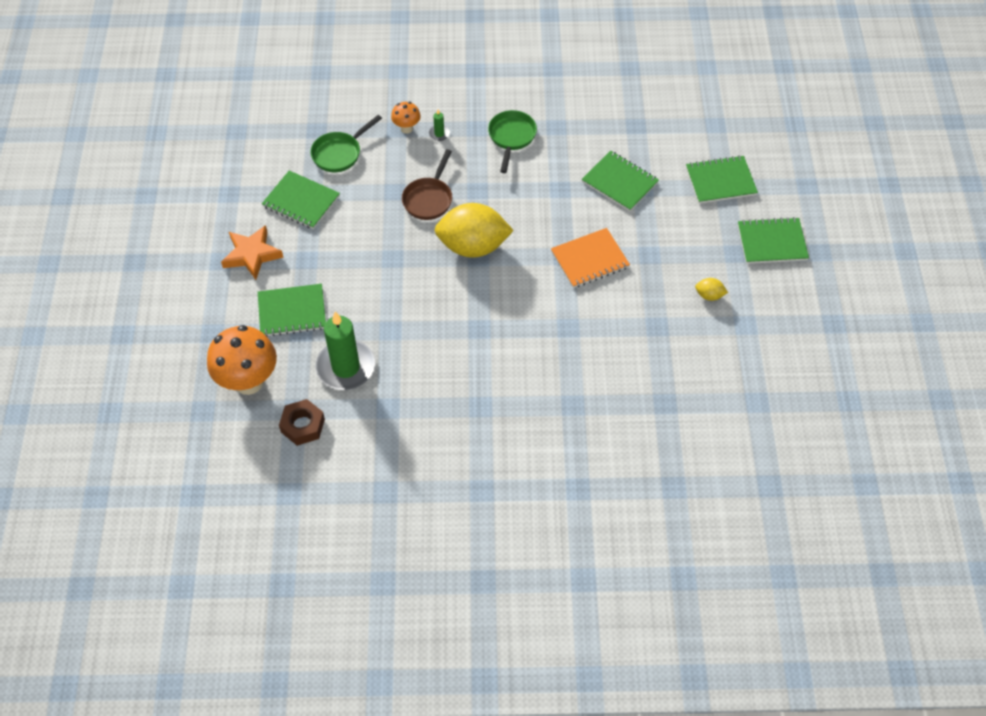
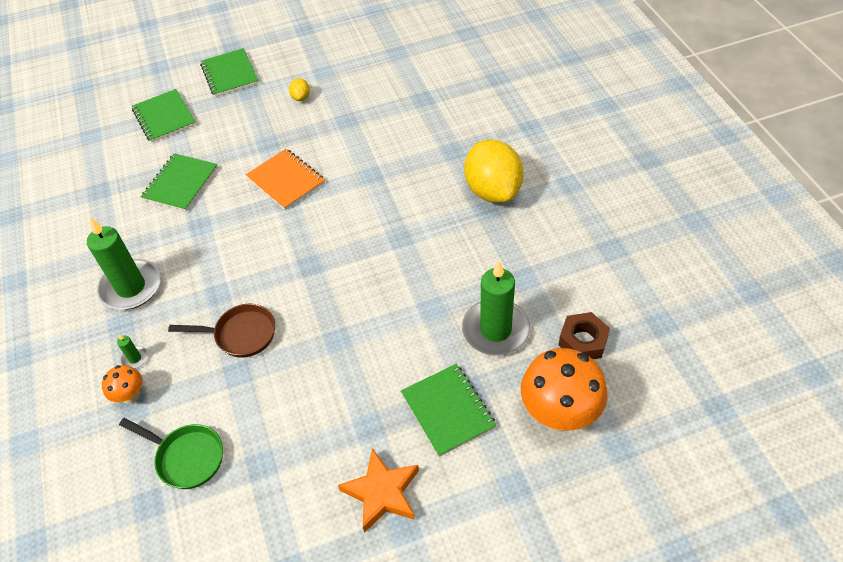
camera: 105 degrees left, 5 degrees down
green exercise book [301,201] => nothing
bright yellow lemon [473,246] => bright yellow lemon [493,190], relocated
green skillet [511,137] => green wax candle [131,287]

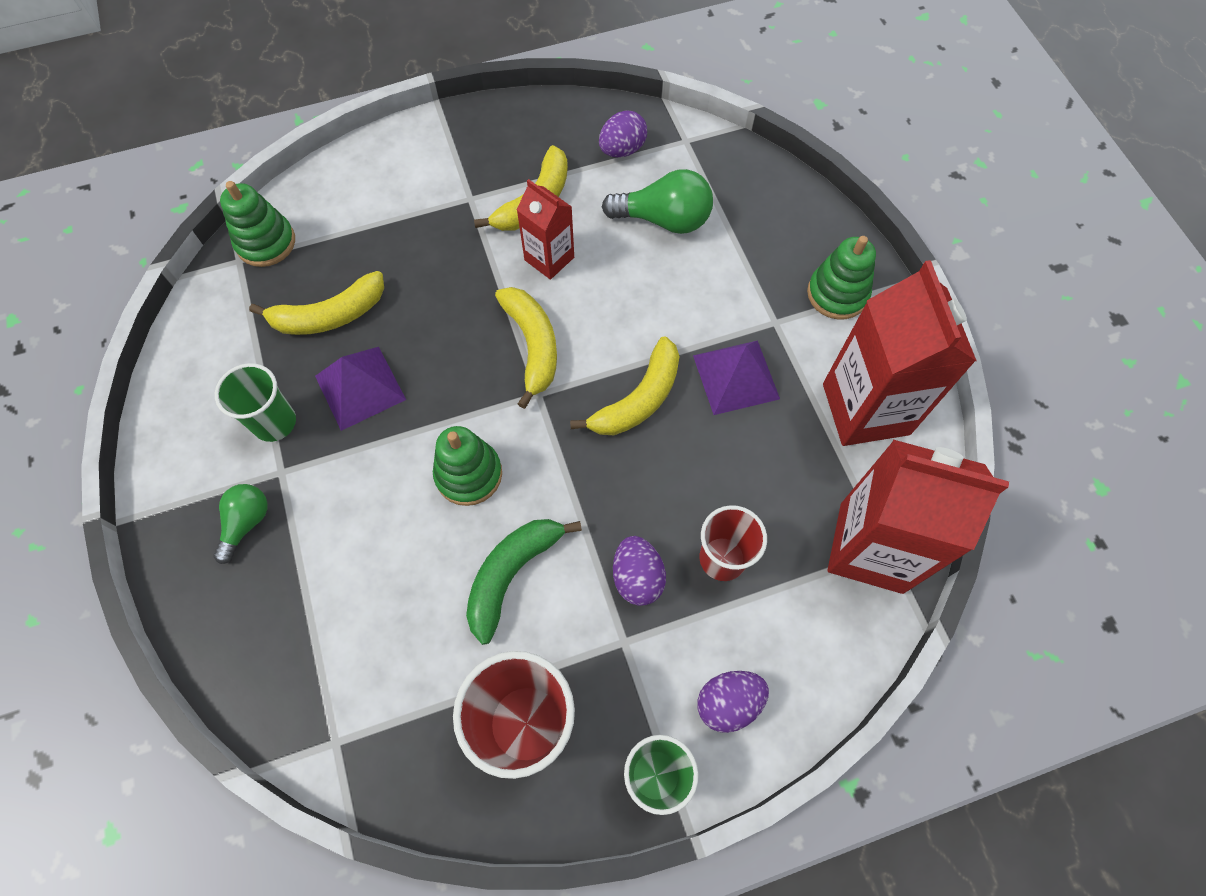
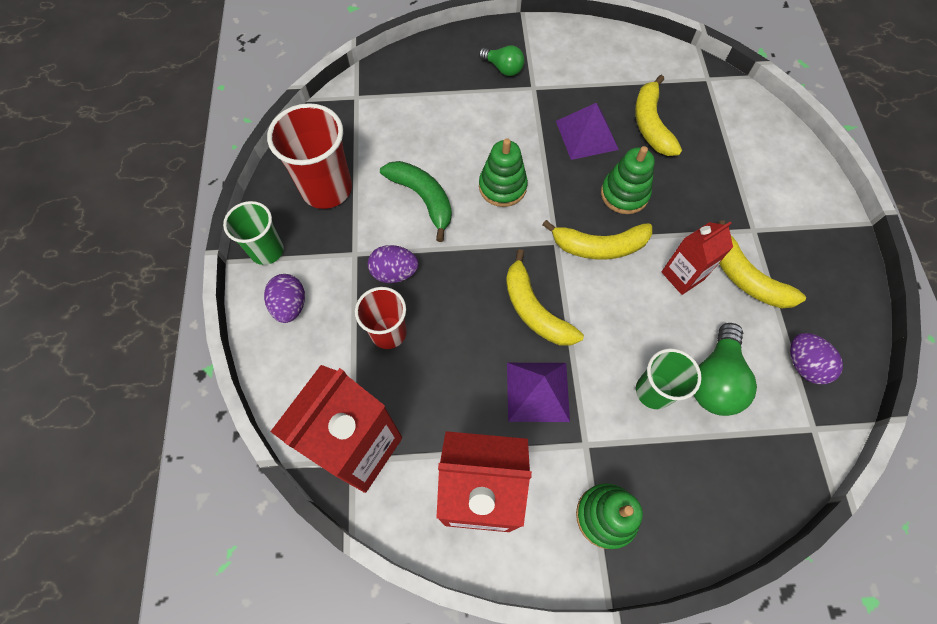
camera: 105 degrees right, 0 degrees up
green beaker [274,422] => green beaker [653,391], relocated
green stacking rings [266,243] => green stacking rings [624,194], relocated

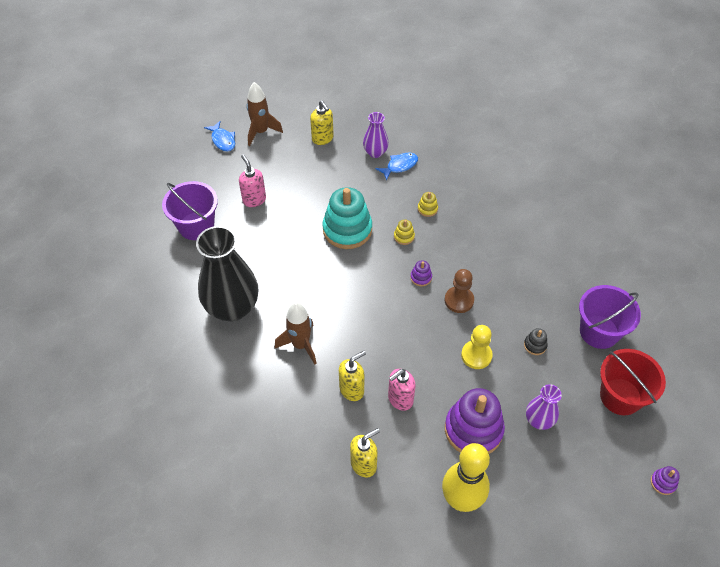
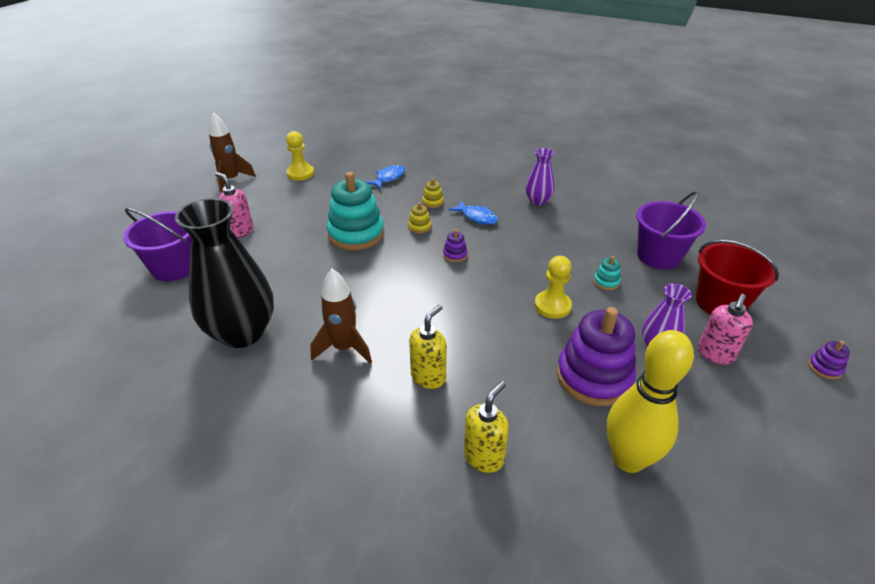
camera: 20 degrees left, 15 degrees down
blue fish [223,140] => blue fish [477,217], relocated
bright yellow soap dispenser [322,139] => bright yellow chess pawn [300,173]
violet tall vase [375,152] => violet tall vase [538,201], relocated
pink soap dispenser [400,399] => pink soap dispenser [715,354], relocated
dark brown chess pawn [459,300] => nothing
jet-black stacking rings [535,345] => turquoise stacking rings [606,282]

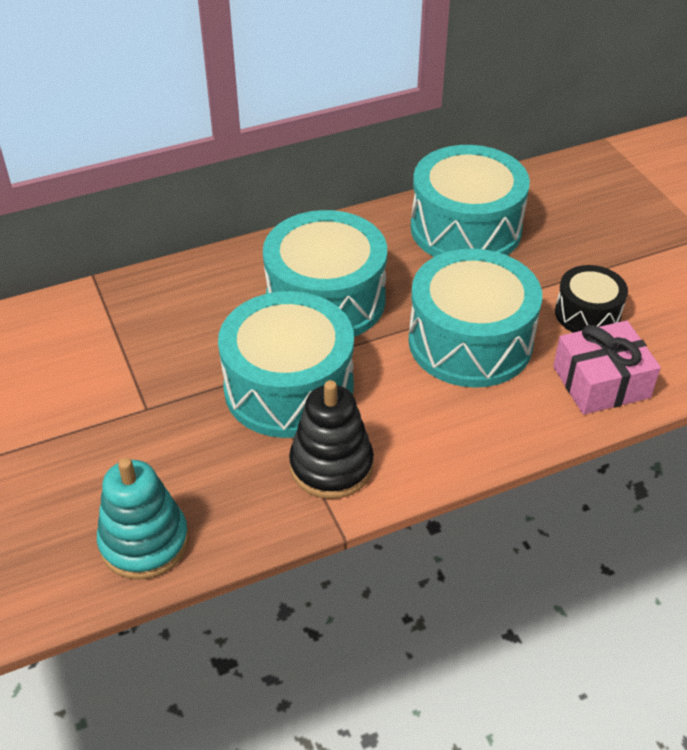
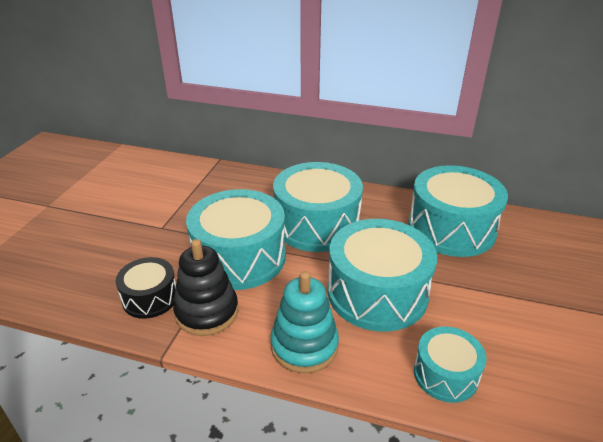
camera: 40 degrees right, 10 degrees down
turquoise stacking rings [144,542] => turquoise stacking rings [304,346], relocated
pink gift [601,382] => turquoise toy drum [445,374]
jet-black toy drum [587,314] => jet-black toy drum [150,298], relocated

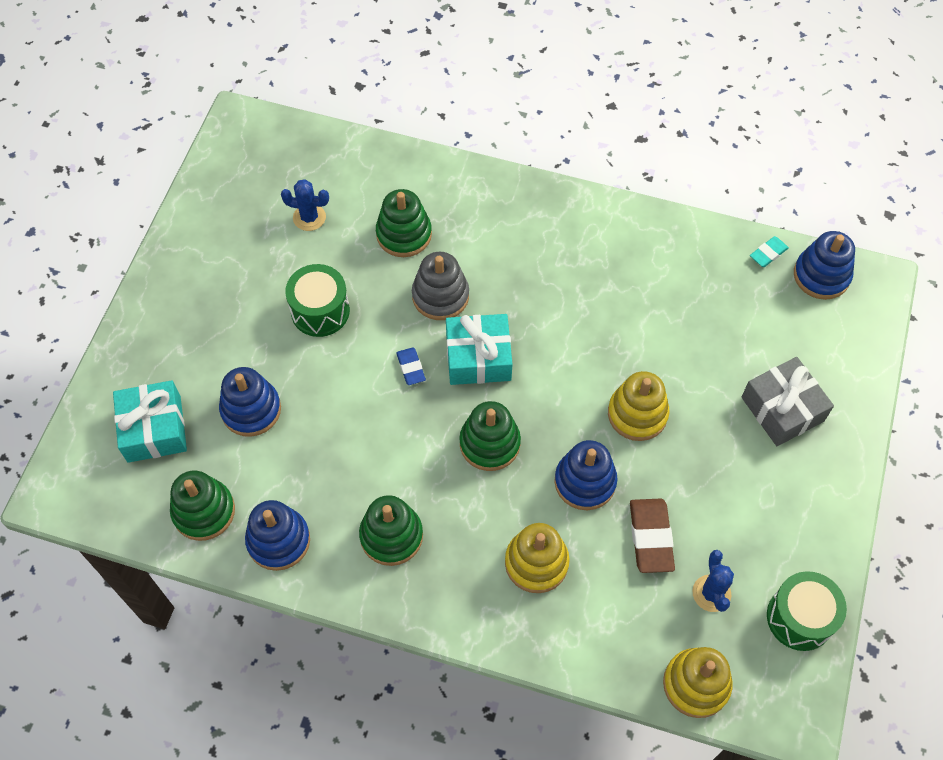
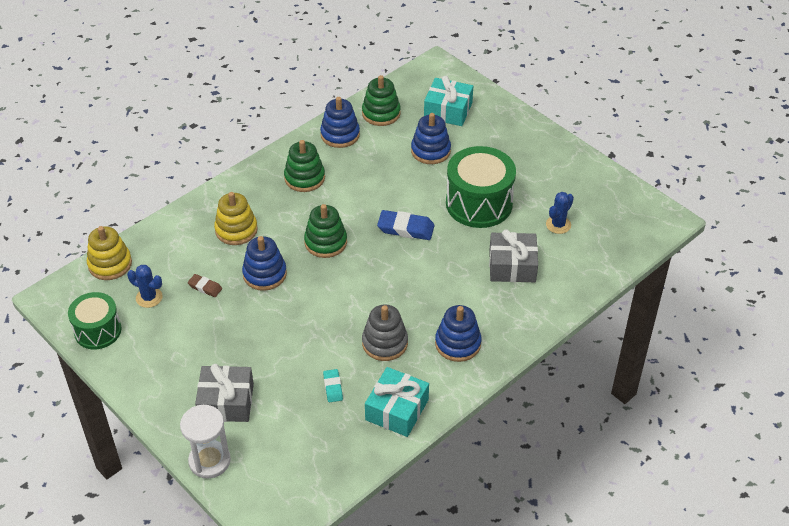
camera: 120 degrees right, 15 degrees down
green toy drum [320,311] => green toy drum [479,203], x1.58
green stacking rings [404,234] => ash-grey gift [512,266]
blue gum eraser [411,368] => blue gum eraser [406,228], x1.74
ash-grey stacking rings [440,296] => ash-grey stacking rings [385,343], relocated
turquoise gift [478,357] => turquoise gift [397,410], relocated
bright yellow stacking rings [637,414] => nothing
dark brown gum eraser [651,537] => dark brown gum eraser [205,287], x0.57
turquoise gum eraser [768,253] => turquoise gum eraser [333,387], relocated
blue stacking rings [821,275] => blue stacking rings [458,344], relocated
nothing => pure white sandglass [209,461]

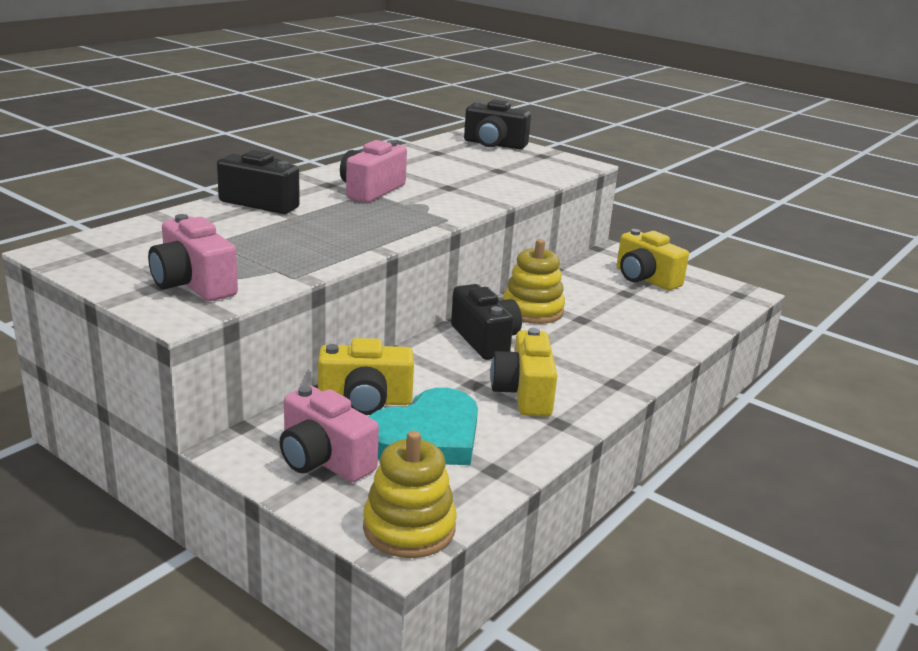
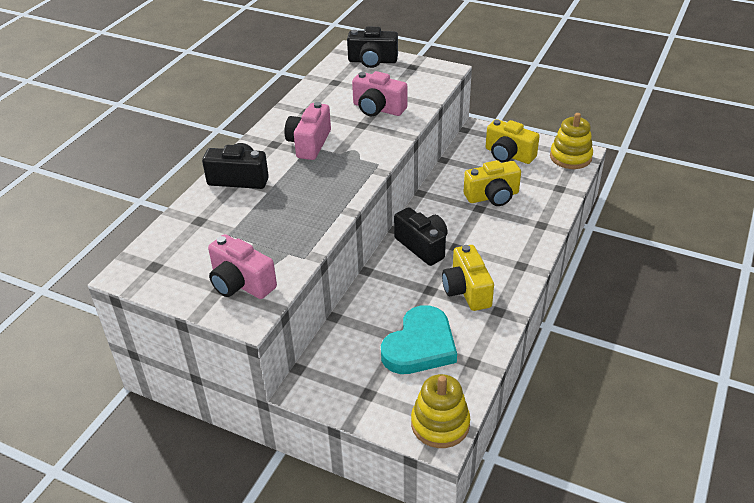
camera: 10 degrees left, 15 degrees up
pink camera [323,460] => pink camera [378,109], relocated
bright yellow camera [365,401] => bright yellow camera [492,196], relocated
bright yellow stacking rings [532,310] => bright yellow stacking rings [570,157], relocated

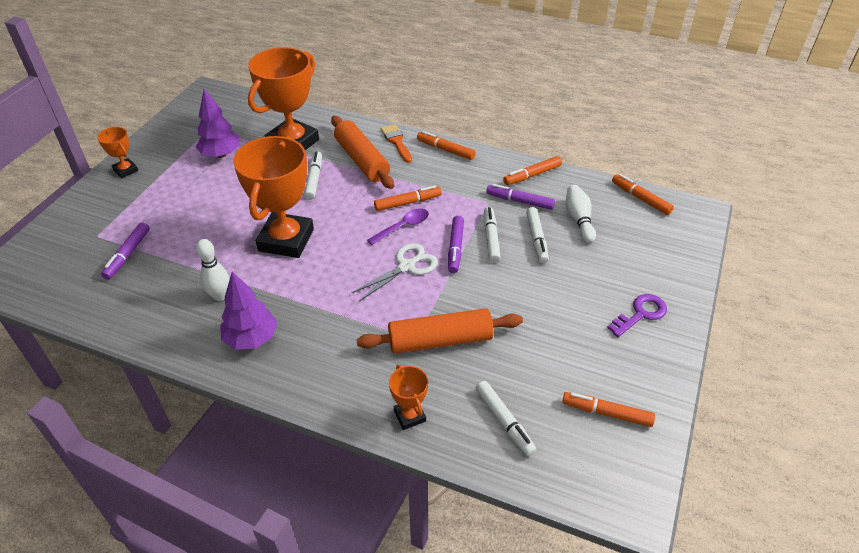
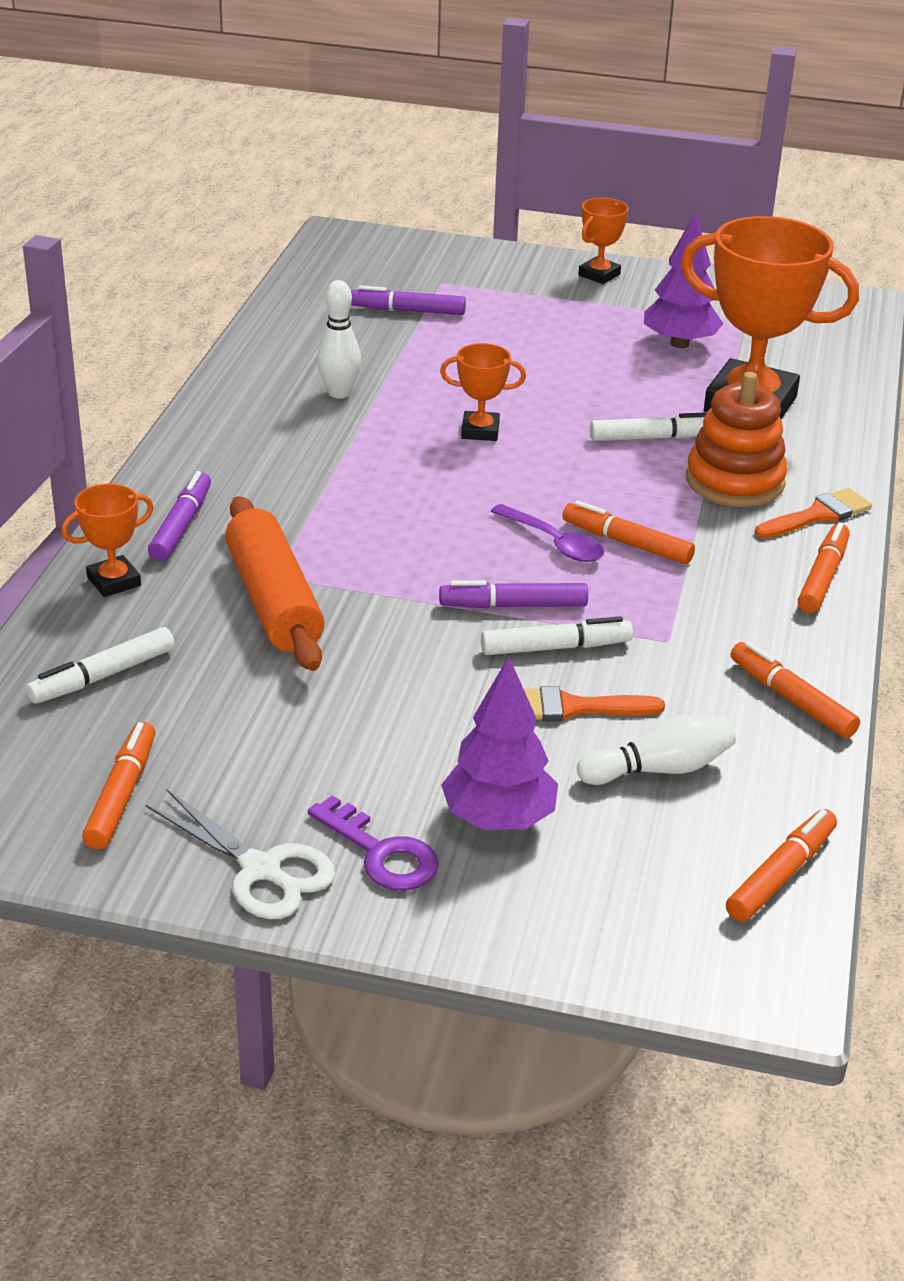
camera: 80 degrees right, 10 degrees down
violet tree [251,339] => violet tree [498,819], relocated
bright orange prize cup [286,240] => bright orange prize cup [480,431], x0.46
bright orange dough roller [362,160] => bright orange stacking rings [734,481]
pure white shears [406,266] => pure white shears [261,870], relocated
bright orange marker [408,203] => bright orange marker [626,543], 150 degrees clockwise
violet marker [519,201] => violet marker [181,525], relocated
pure white marker [536,239] => bright orange paintbrush [573,707]

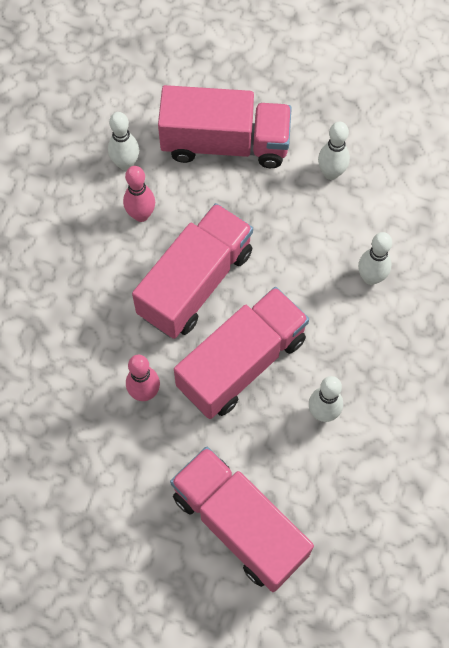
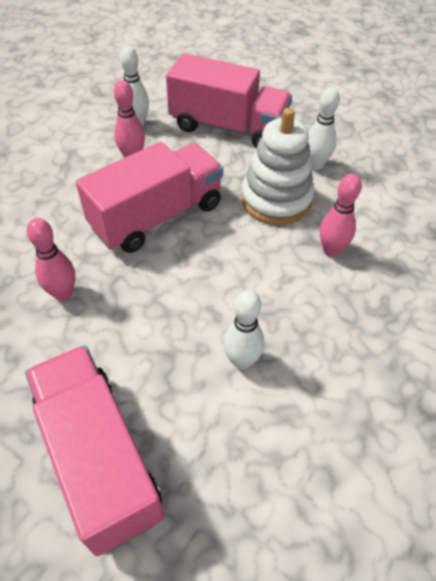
camera: 15 degrees right, 15 degrees down
pink truck [242,363] => nothing
pure white skittle [371,277] => pink skittle [331,250]
nothing => pure white stacking rings [276,199]

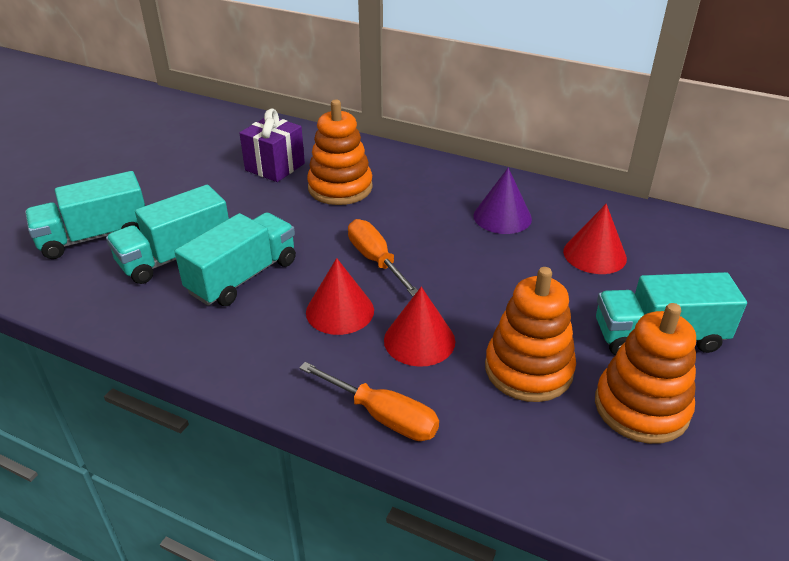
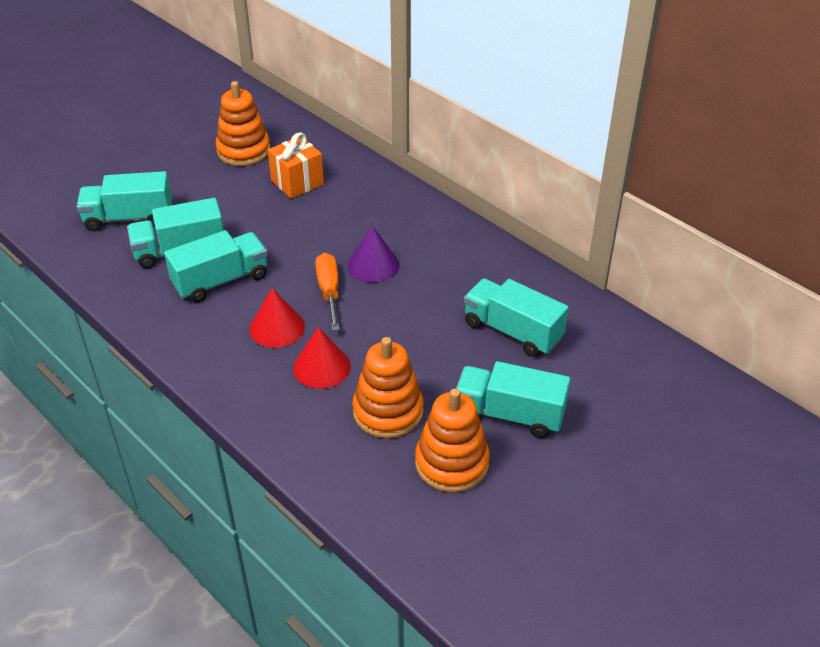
camera: 20 degrees right, 5 degrees up
violet gift [275,167] => bright orange gift [297,182]
bright orange hand screwdriver [382,416] => nothing
bright orange stacking rings [340,188] => bright orange stacking rings [243,151], relocated
violet cone shape [502,217] => violet cone shape [373,265], relocated
crimson cone shape [594,254] => turquoise truck [512,331]

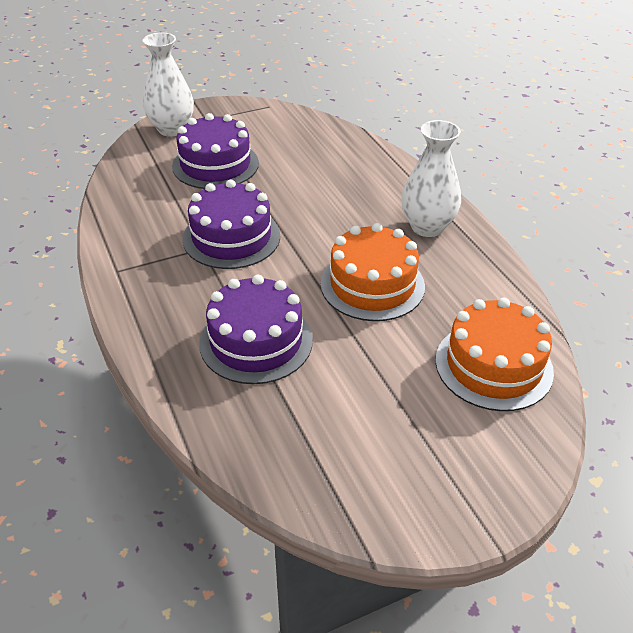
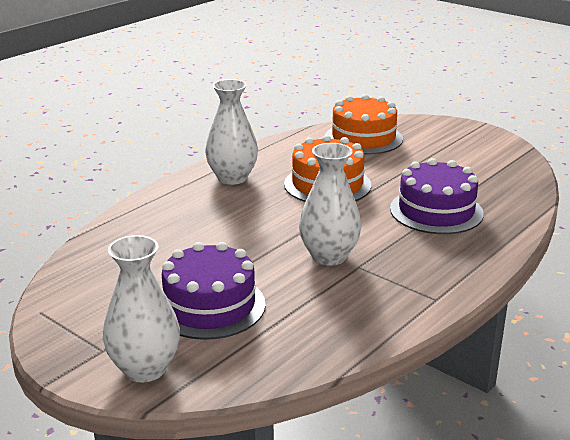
camera: 115 degrees left, 15 degrees down
violet gateau [231,237] => pure white tall vase [329,256]

